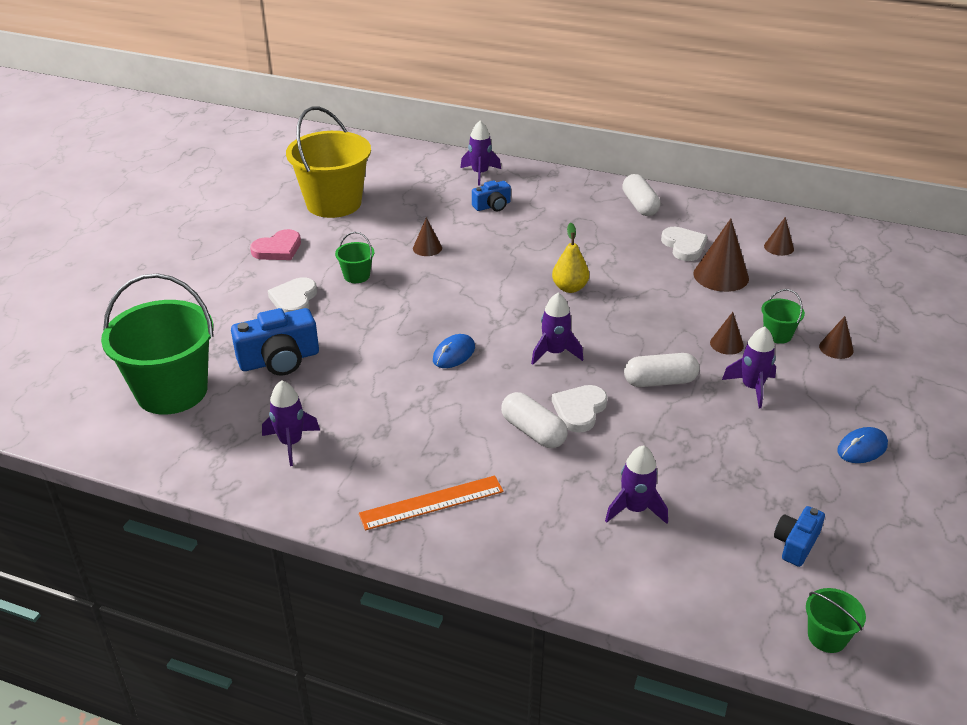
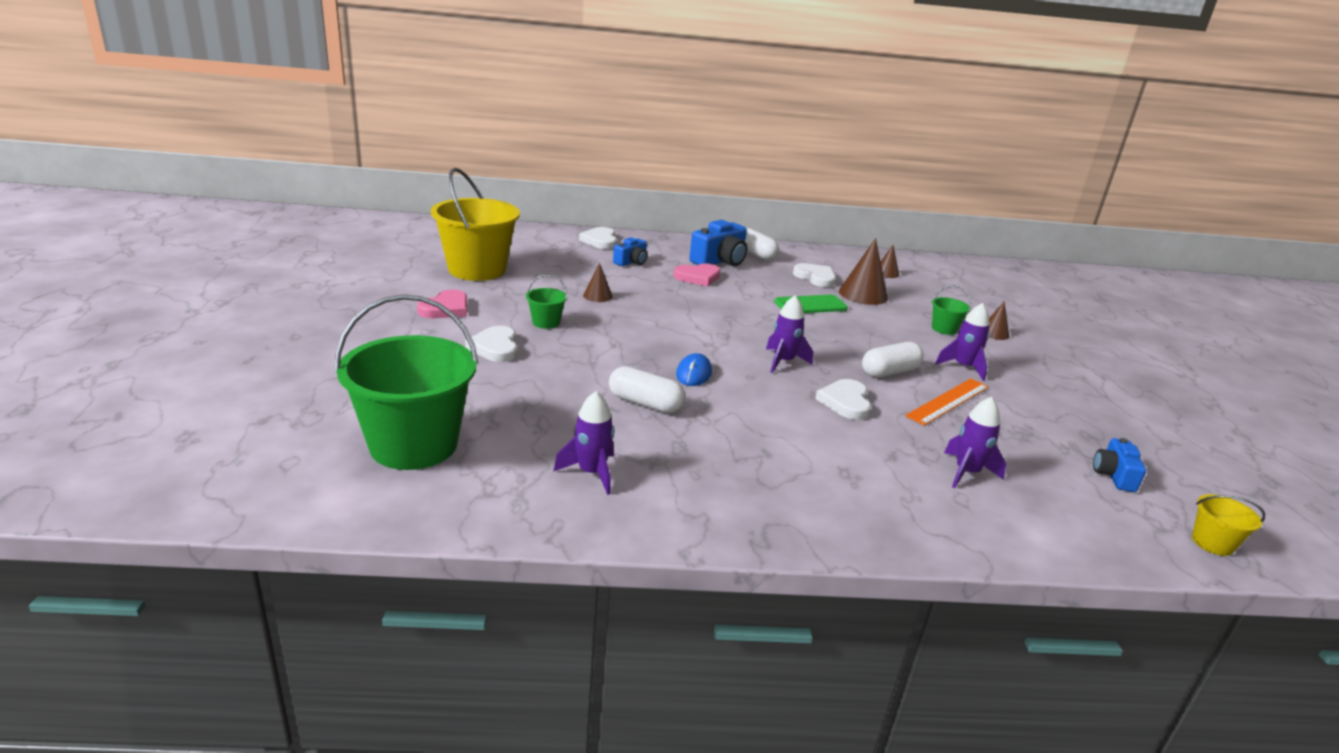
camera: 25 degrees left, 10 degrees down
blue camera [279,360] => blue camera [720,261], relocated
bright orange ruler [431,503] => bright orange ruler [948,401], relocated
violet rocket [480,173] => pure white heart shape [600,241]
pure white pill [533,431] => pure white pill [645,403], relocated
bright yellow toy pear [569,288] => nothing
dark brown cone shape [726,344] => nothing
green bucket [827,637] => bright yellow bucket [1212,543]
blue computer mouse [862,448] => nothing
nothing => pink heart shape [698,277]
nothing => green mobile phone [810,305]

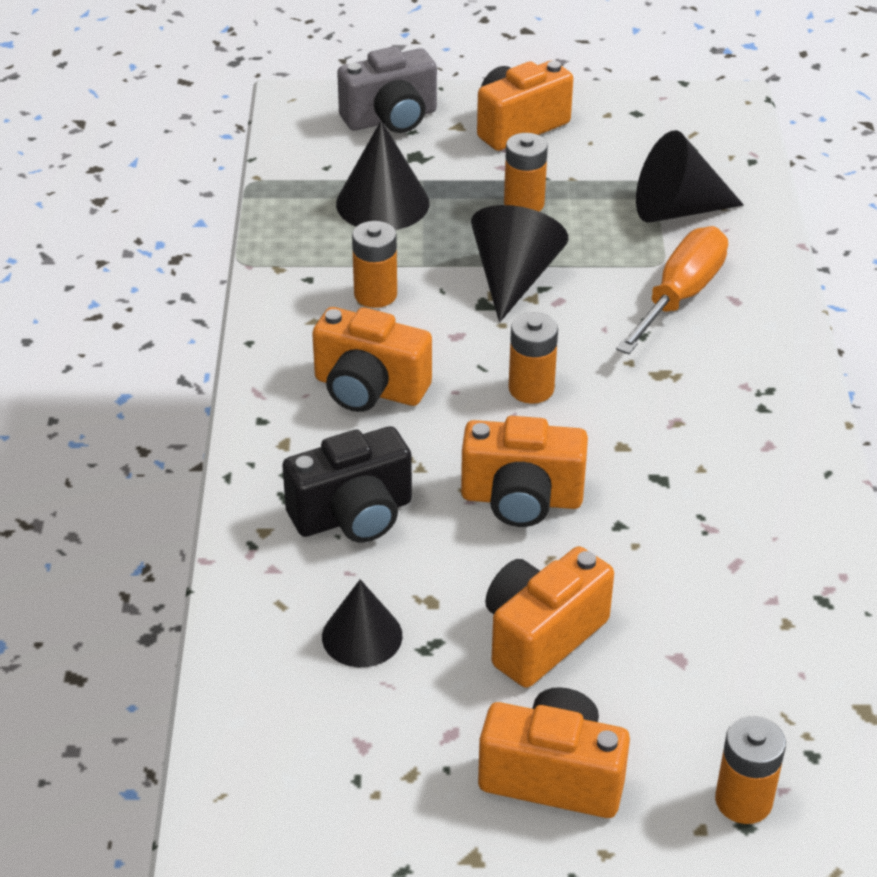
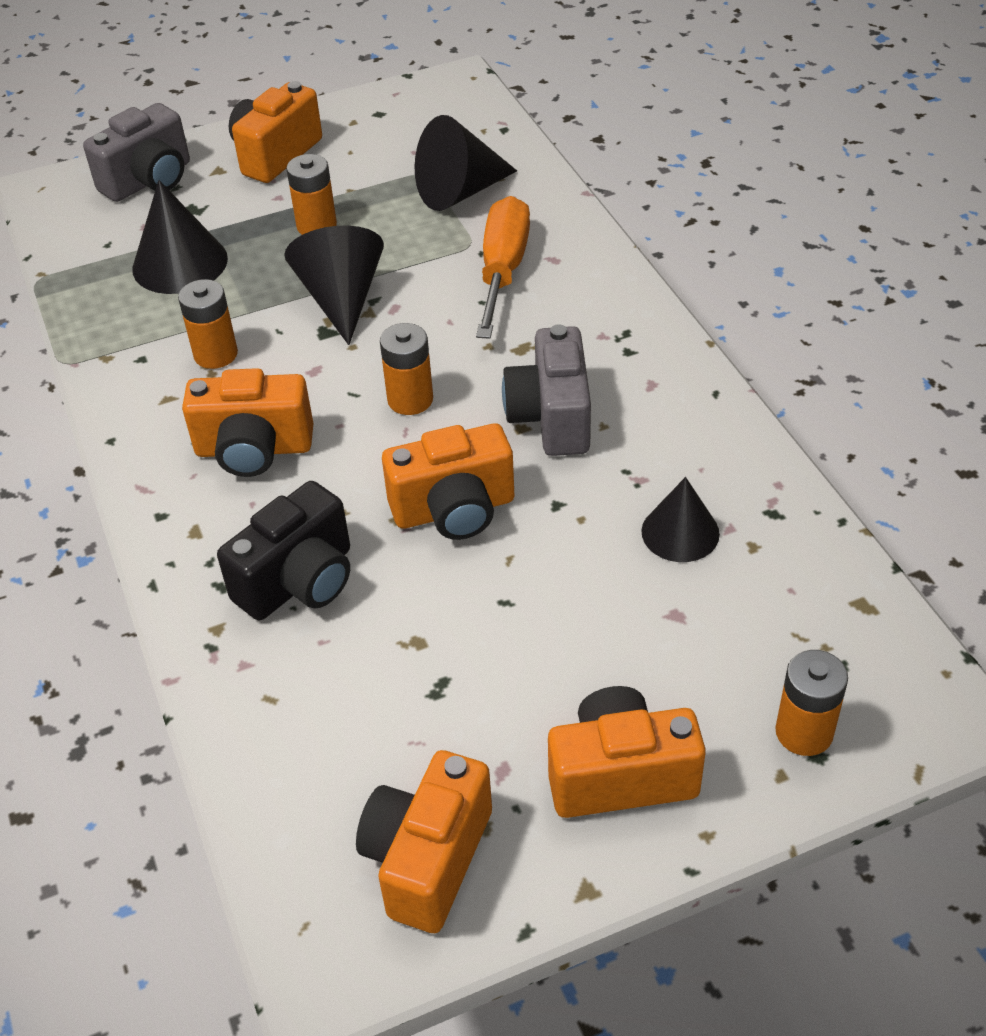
camera: 20 degrees left, 5 degrees up
jet-black cone shape [362,636] => jet-black cone shape [680,532], relocated
bright orange camera [541,636] => bright orange camera [427,859], relocated
nothing => ash-grey camera [551,417]

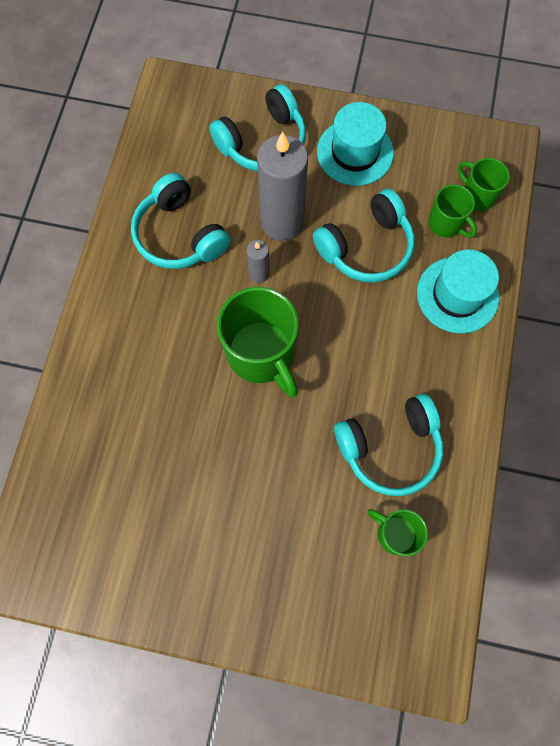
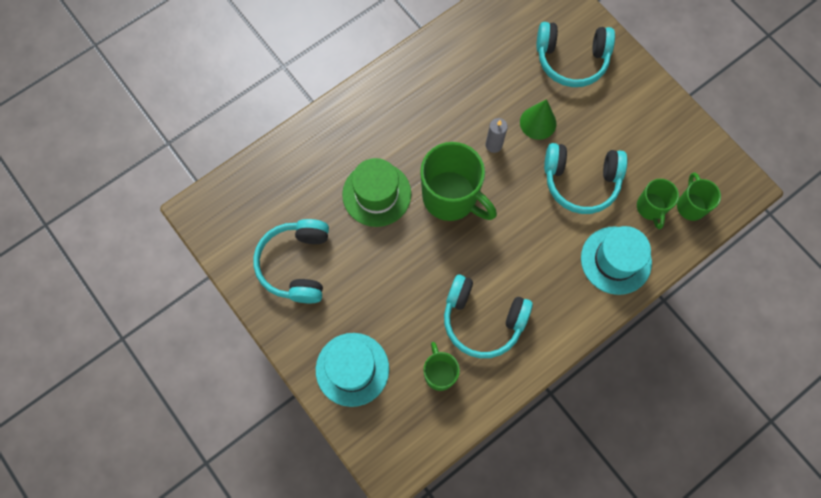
camera: 40 degrees right, 0 degrees up
turquoise headset [179,235] => turquoise headset [296,264], relocated
green coffee mug [261,354] => green coffee mug [451,197], 60 degrees counterclockwise
ash-grey wax candle [282,222] => green cone shape [538,122]
turquoise hat [355,152] => turquoise hat [352,369], relocated
nothing => green hat [376,194]

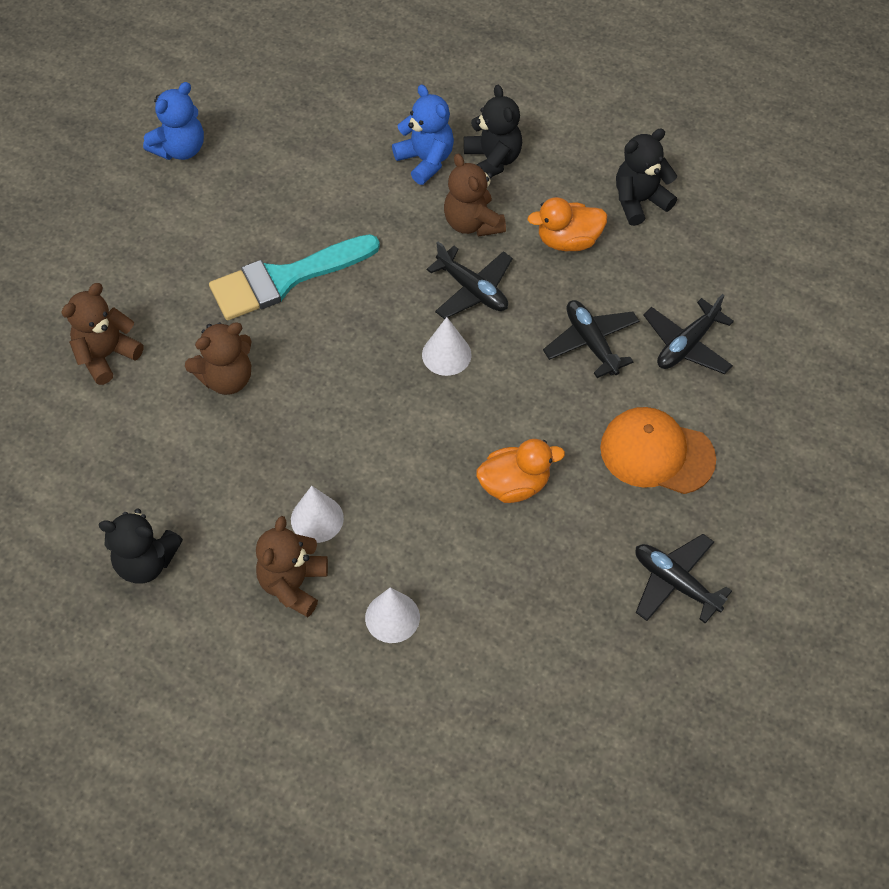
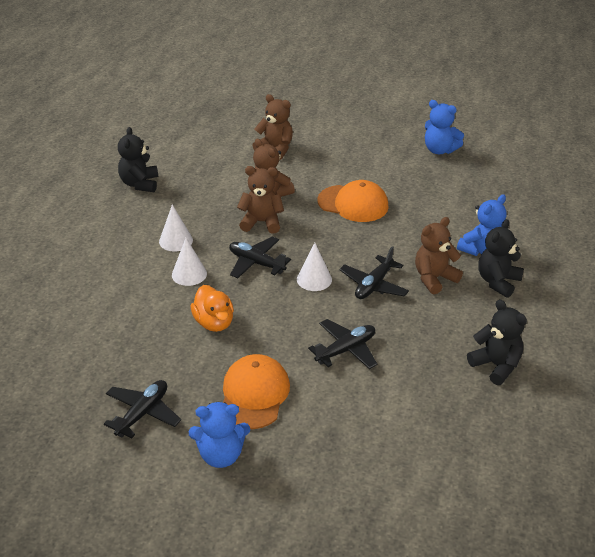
camera: 80 degrees right, 20 degrees down
turquoise paintbrush [285,279] => bright orange peaked cap [353,204]
dark brown stuffed bear [293,584] => dark brown stuffed bear [261,222], relocated
pure white cone shape [392,617] => pure white cone shape [189,274], relocated
jet-black stuffed bear [492,160] => jet-black stuffed bear [498,282], 150 degrees clockwise
bright orange duck [568,240] => nothing
jet-black aeroplane [687,345] => jet-black aeroplane [256,263], relocated
nothing => blue stuffed bear [221,455]

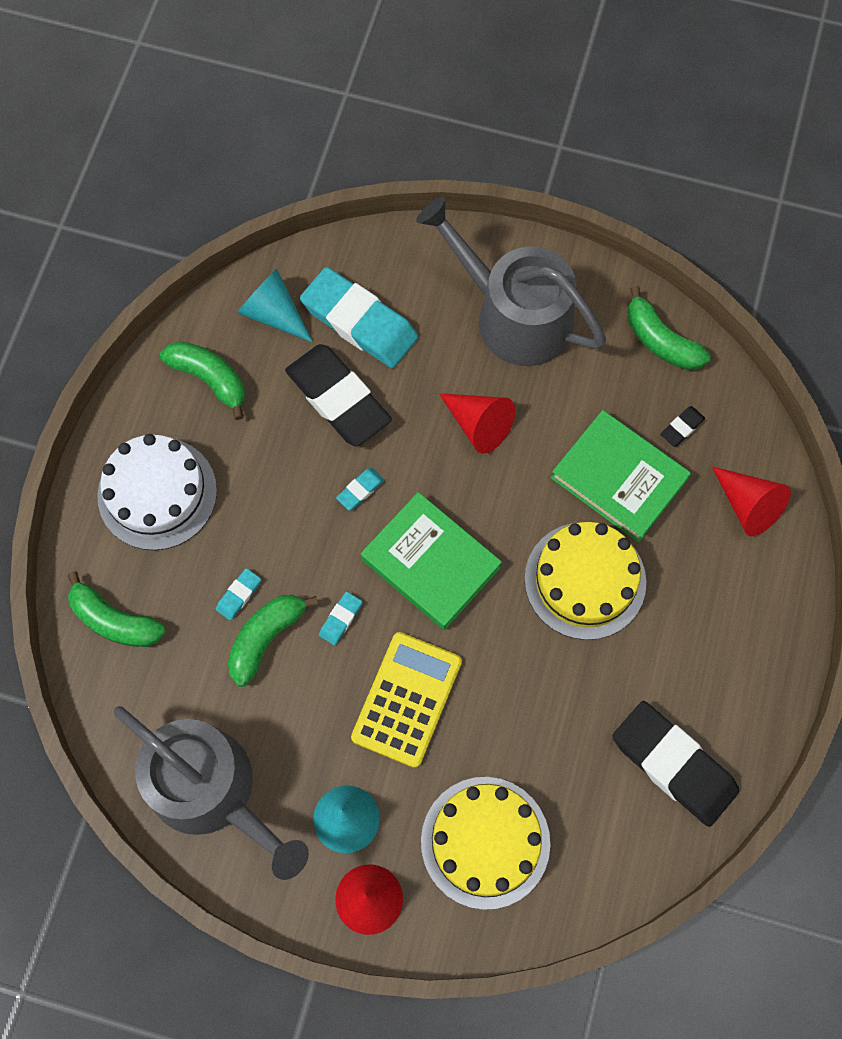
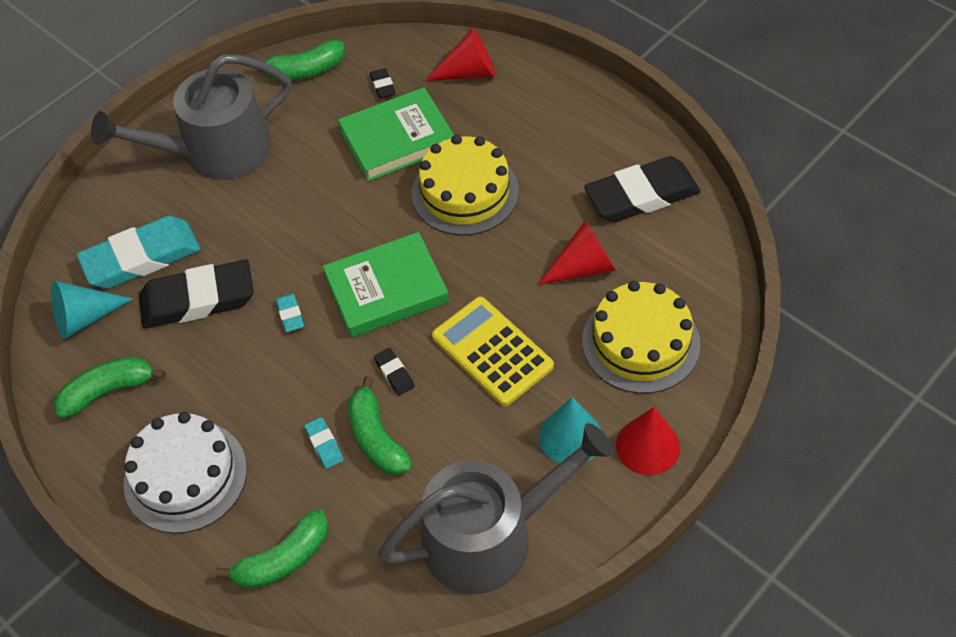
camera: 60 degrees left, 15 degrees down
turquoise gum eraser [340,619] => jet-black gum eraser [394,373]
crimson cone shape [478,425] => crimson cone shape [583,267], relocated

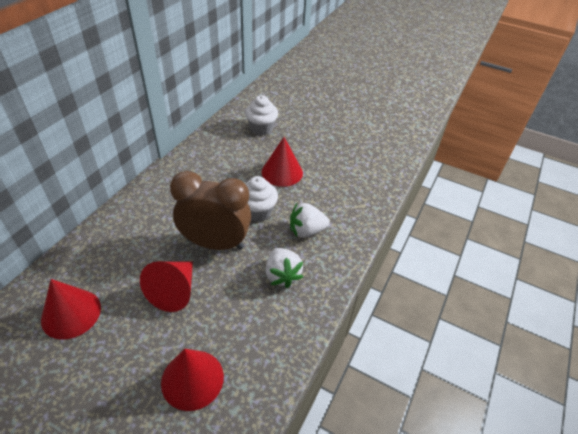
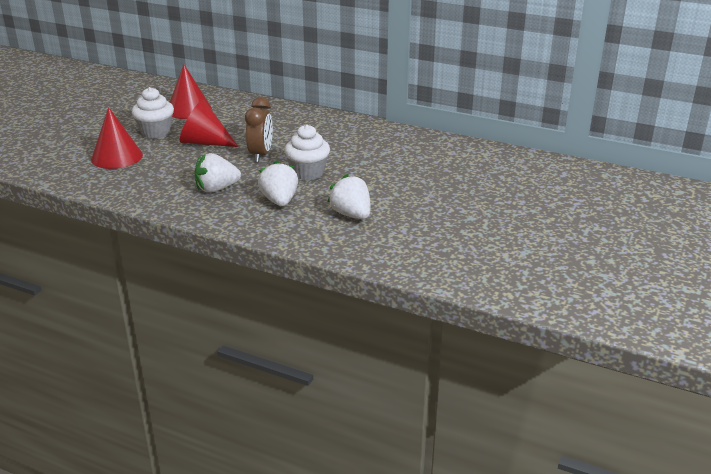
camera: 90 degrees right, 15 degrees down
dark brown alarm clock [215,243] => dark brown alarm clock [261,155], x0.62
pure white muffin [261,128] => pure white muffin [155,132], relocated
crimson cone shape [282,172] => nothing
nothing => pure white strawberry [351,215]

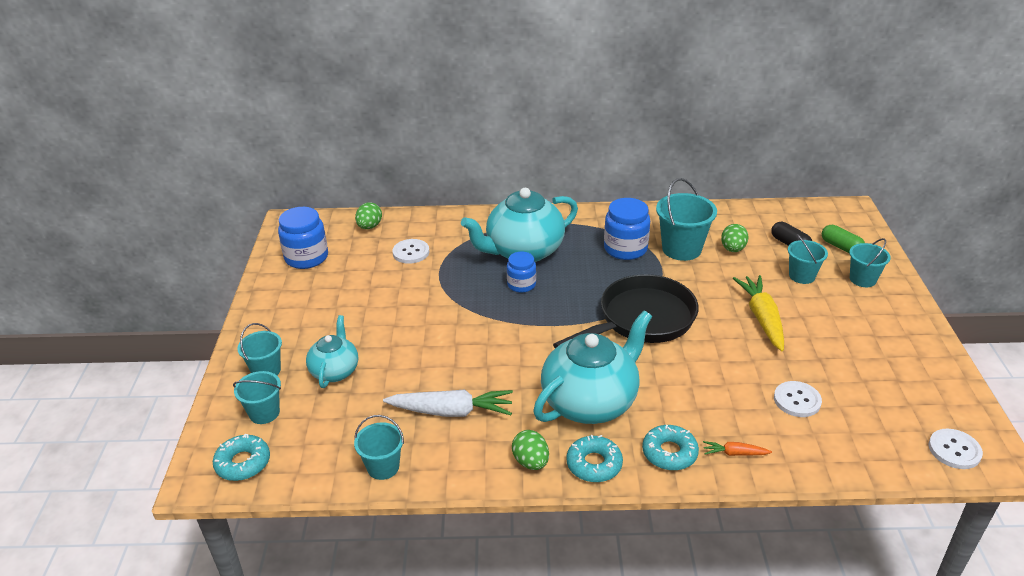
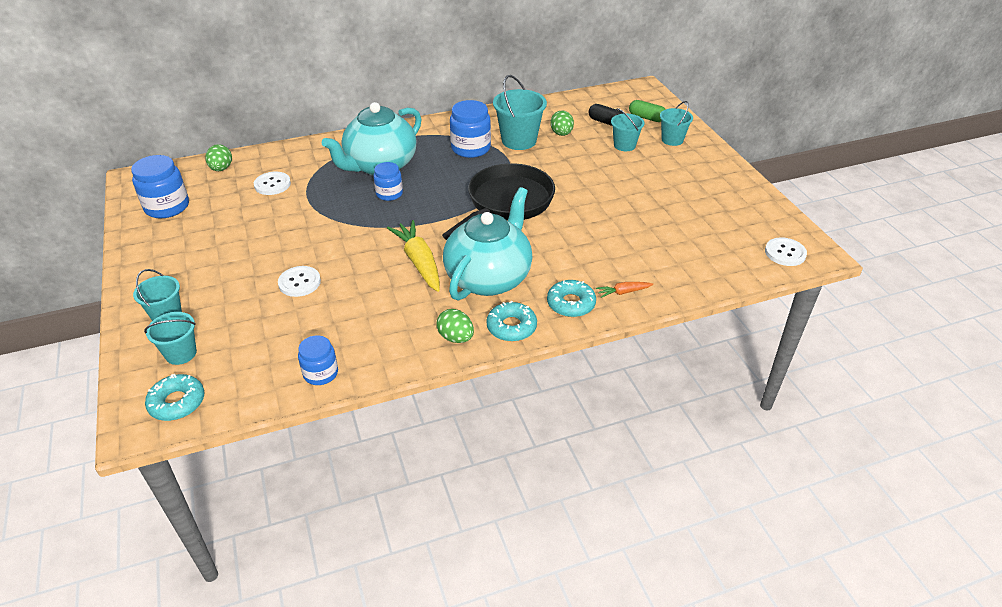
camera: 20 degrees left, 5 degrees up
turquoise teapot [335,371] => nothing
turquoise bucket [383,467] => blue jar [320,373]
pure white toy carrot [451,411] => nothing
bright yellow toy carrot [762,318] => bright yellow toy carrot [419,262], relocated
pure white shirt button [797,400] => pure white shirt button [299,282], relocated

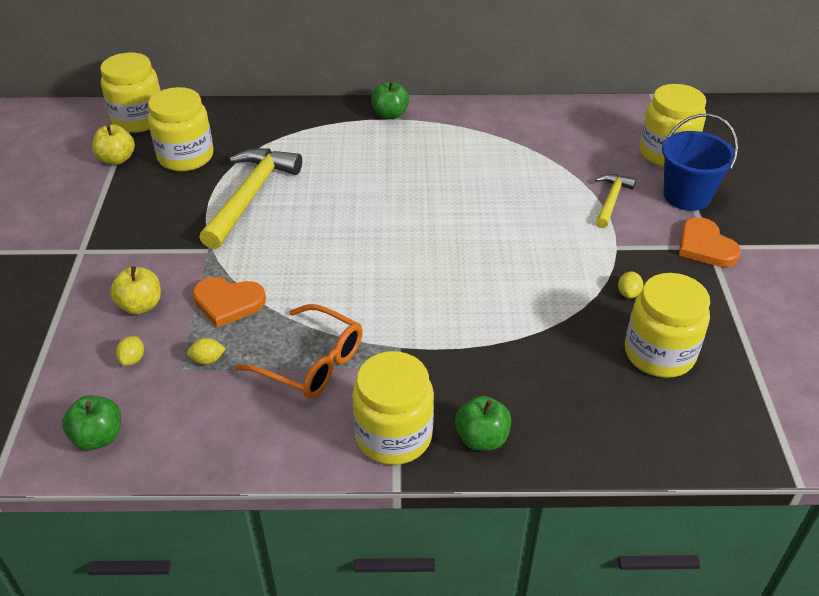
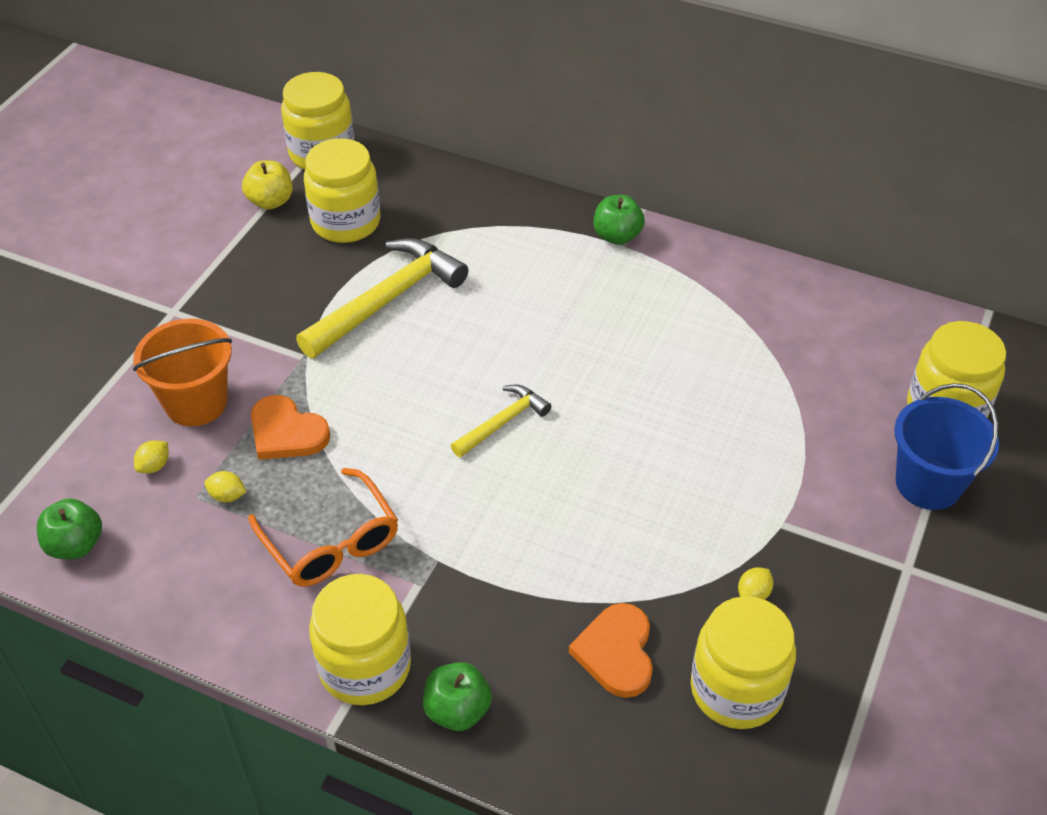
camera: 25 degrees right, 5 degrees up
bright yellow apple [140,305] => bright orange bucket [196,402]
bright yellow claw hammer [611,200] => bright yellow claw hammer [502,422], relocated
bright orange heart shape [705,246] => bright orange heart shape [616,652], relocated

